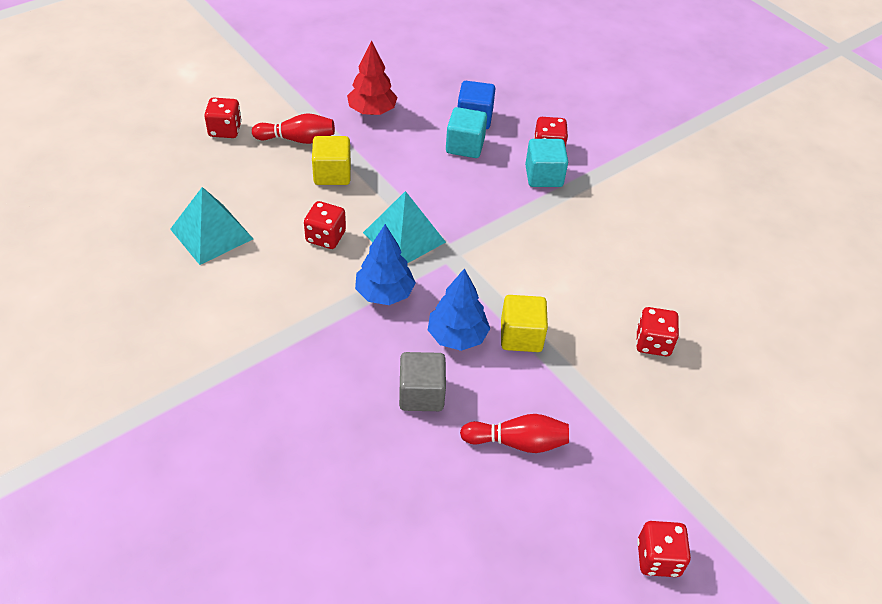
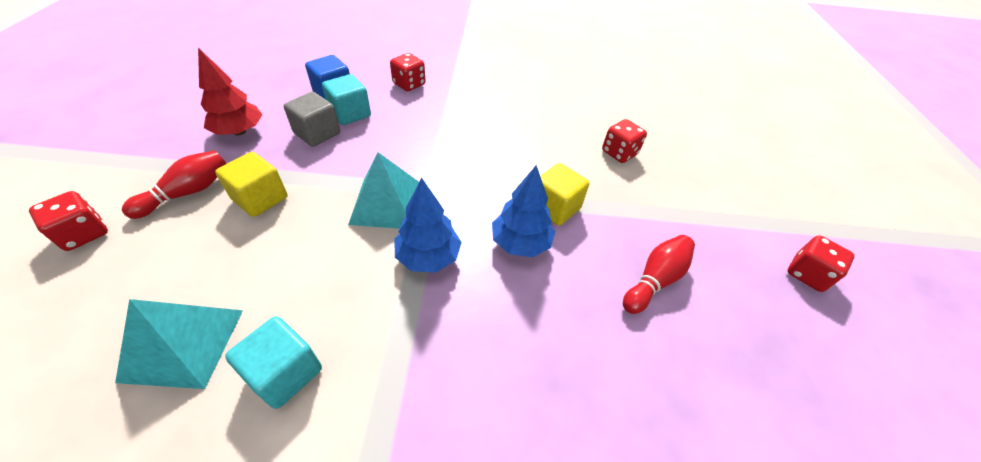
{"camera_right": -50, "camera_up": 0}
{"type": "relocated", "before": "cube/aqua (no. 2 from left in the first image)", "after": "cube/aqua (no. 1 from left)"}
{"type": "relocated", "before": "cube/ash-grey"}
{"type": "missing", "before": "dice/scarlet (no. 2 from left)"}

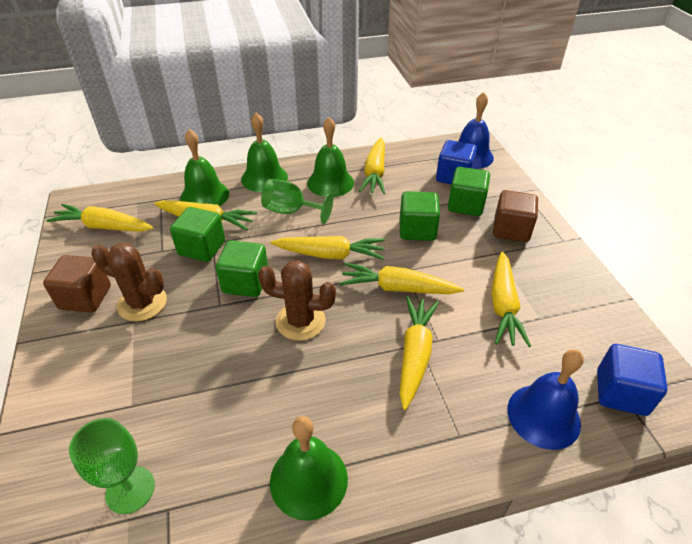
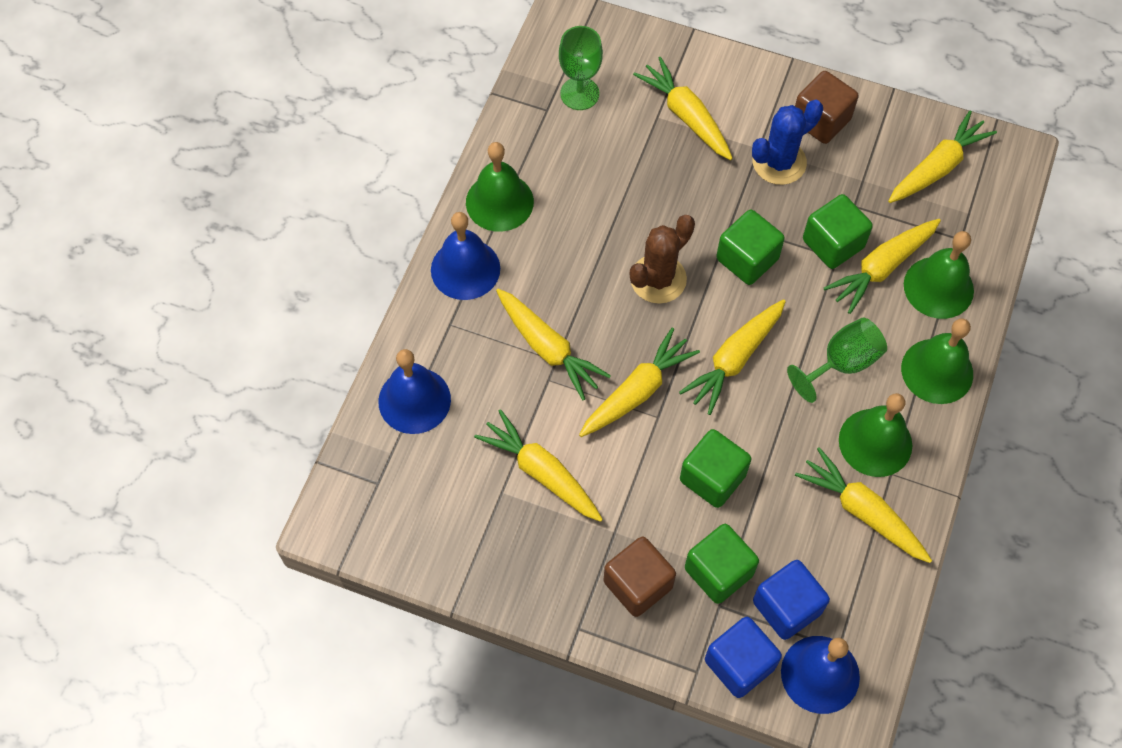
{"camera_right": 125, "camera_up": 20}
{"type": "appeared", "after": "bell/royal blue (no. 2 from left)"}
{"type": "appeared", "after": "toy carrot/golden (no. 4 from left)"}
{"type": "relocated", "before": "cube/royal blue (no. 2 from left in the first image)", "after": "cube/royal blue (no. 1 from left)"}
{"type": "colour", "before": "prickly plant/dark brown (no. 1 from left)", "after": "prickly plant/royal blue"}

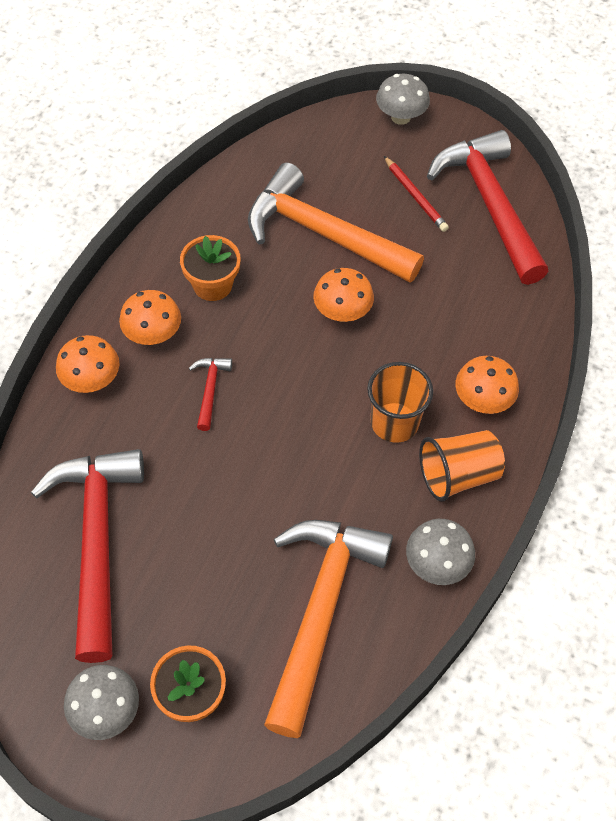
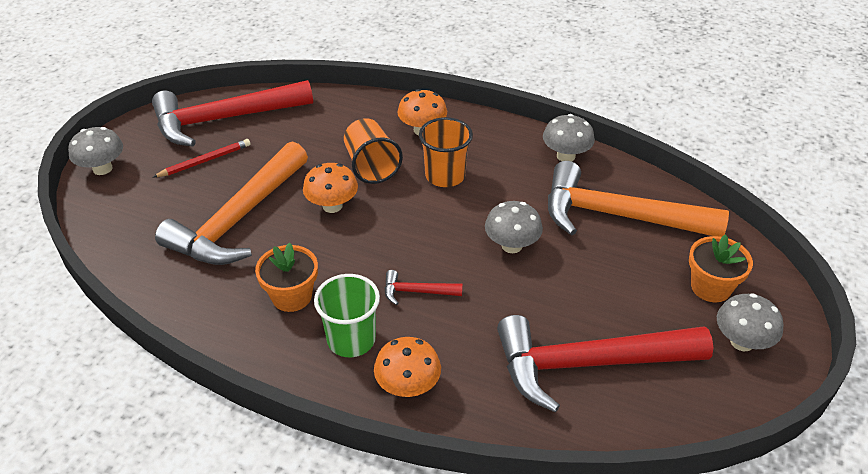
{"camera_right": -90, "camera_up": -15}
{"type": "exchanged", "before": "toadstool/orange-coloured (no. 2 from left)", "after": "cup/leaf-green"}
{"type": "relocated", "before": "cup/orange-coloured (no. 2 from left in the first image)", "after": "cup/orange-coloured (no. 1 from left)"}
{"type": "appeared", "after": "toadstool/ash-grey (no. 2 from left)"}

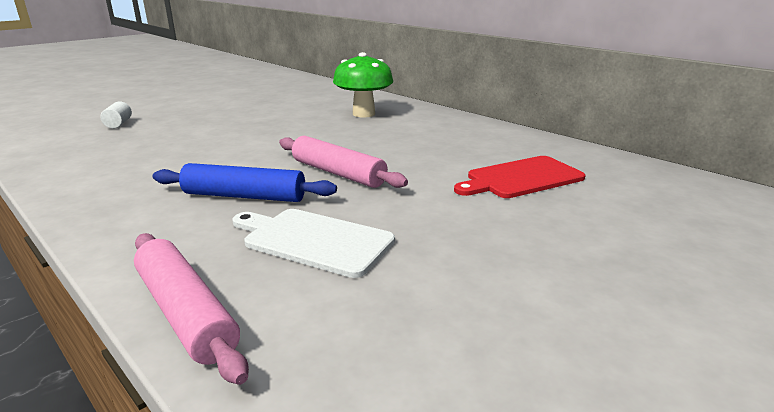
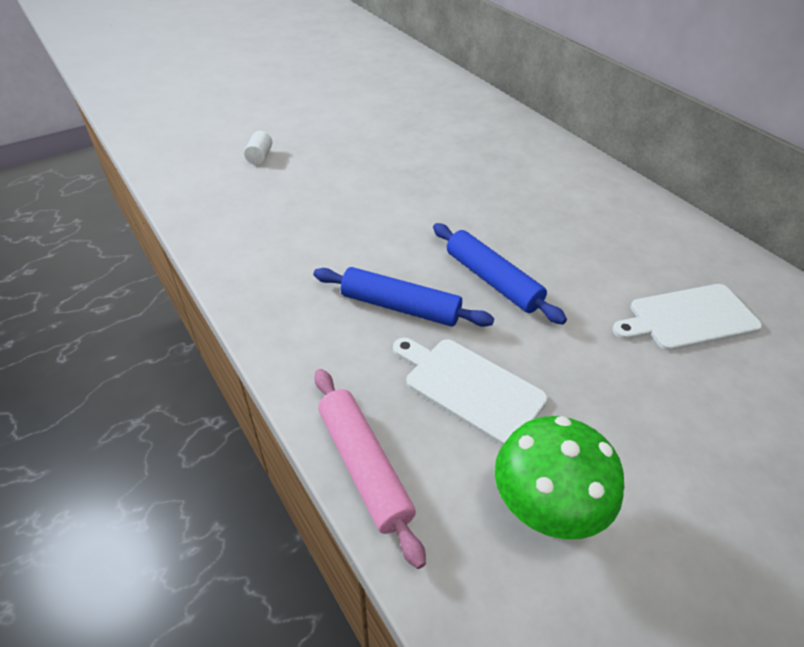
{"camera_right": 10, "camera_up": 20}
{"type": "colour", "before": "pastry roller/rose-pink (no. 2 from left)", "after": "pastry roller/royal blue (no. 2 from left)"}
{"type": "relocated", "before": "toadstool/leaf-green"}
{"type": "colour", "before": "bread board/scarlet", "after": "bread board/white (no. 2 from left)"}

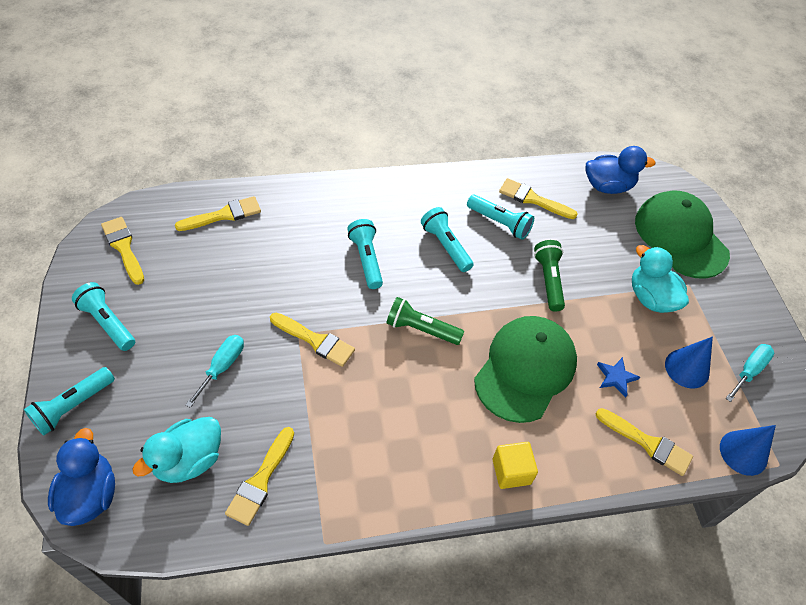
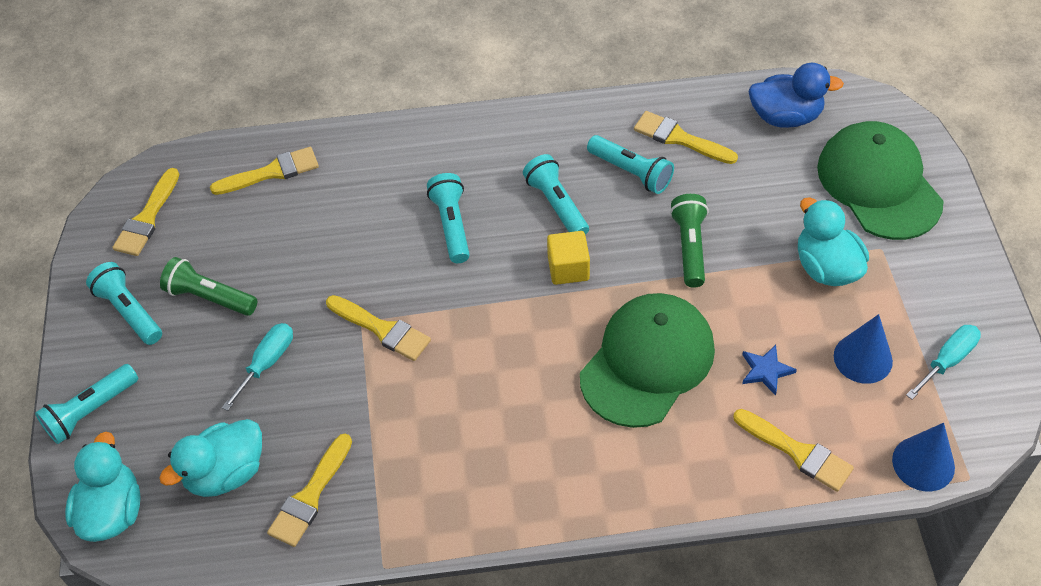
{"camera_right": 10, "camera_up": 0}
{"type": "colour", "before": "duck/royal blue (no. 1 from left)", "after": "duck/aqua (no. 1 from left)"}
{"type": "spun", "before": "brush/golden (no. 1 from left)", "turn": -135}
{"type": "relocated", "before": "flashlight/leaf-green (no. 1 from left)"}
{"type": "relocated", "before": "cube/golden"}

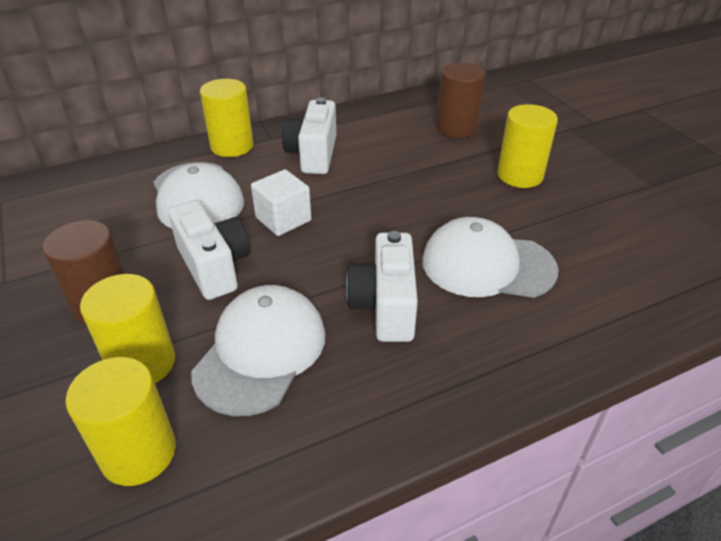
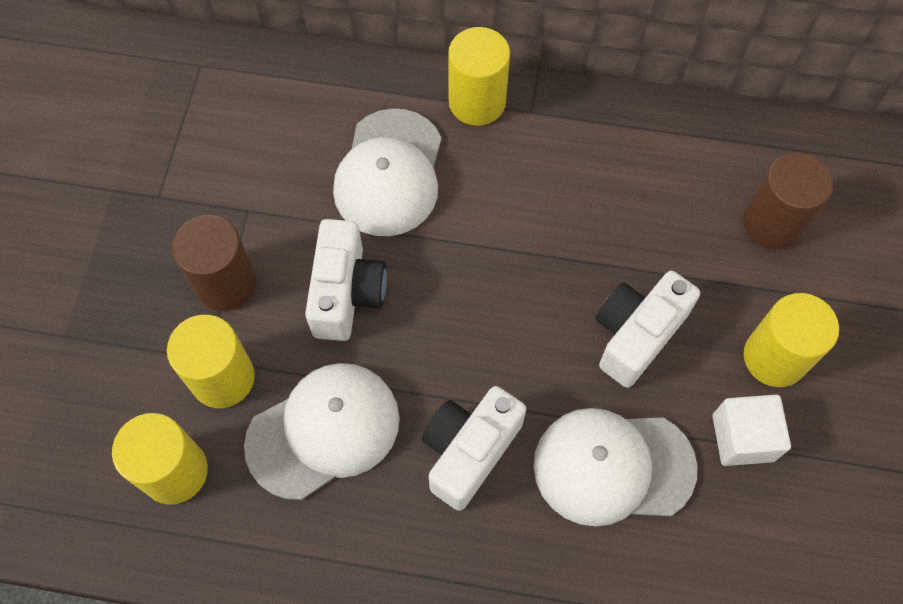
{"camera_right": 35, "camera_up": 25}
{"type": "spun", "before": "cap/white (no. 3 from left)", "turn": -45}
{"type": "relocated", "before": "compact camera/white (no. 2 from left in the first image)", "after": "compact camera/white (no. 3 from left)"}
{"type": "relocated", "before": "cube/white"}

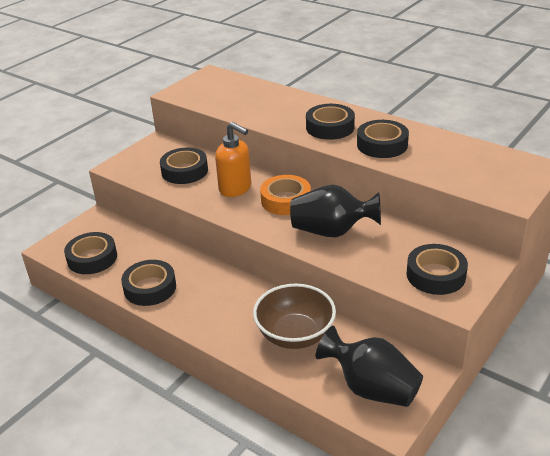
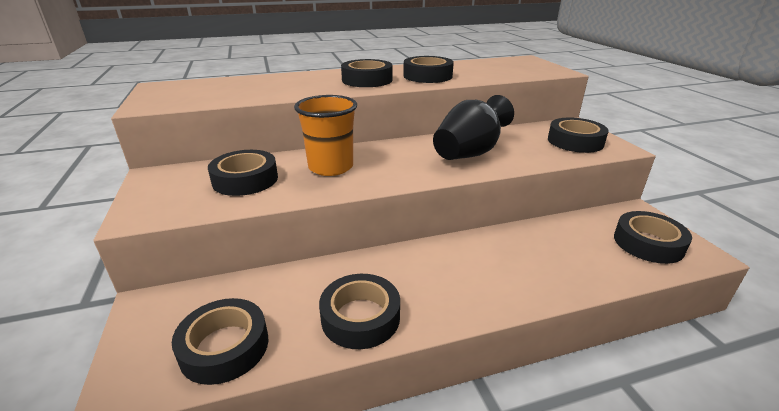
{"camera_right": -55, "camera_up": -5}
{"type": "exchanged", "before": "soap dispenser/orange-coloured", "after": "cup/orange-coloured"}
{"type": "exchanged", "before": "flower vase/black (no. 2 from left)", "after": "sticky tape/black (no. 7 from left)"}
{"type": "missing", "before": "serving bowl/dark brown"}
{"type": "missing", "before": "sticky tape/orange-coloured"}

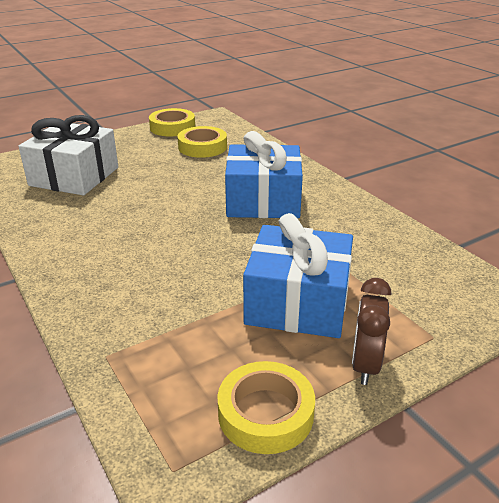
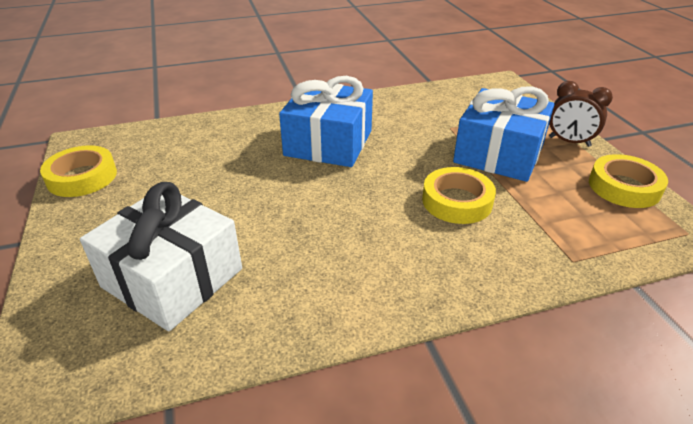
{"camera_right": -75, "camera_up": 5}
{"type": "relocated", "before": "sticky tape/golden (no. 2 from left)"}

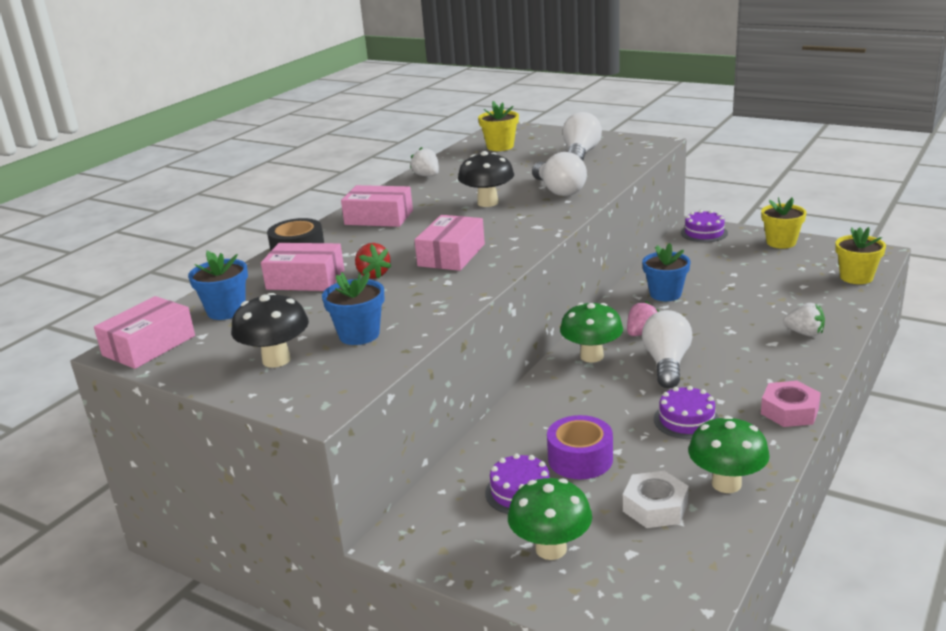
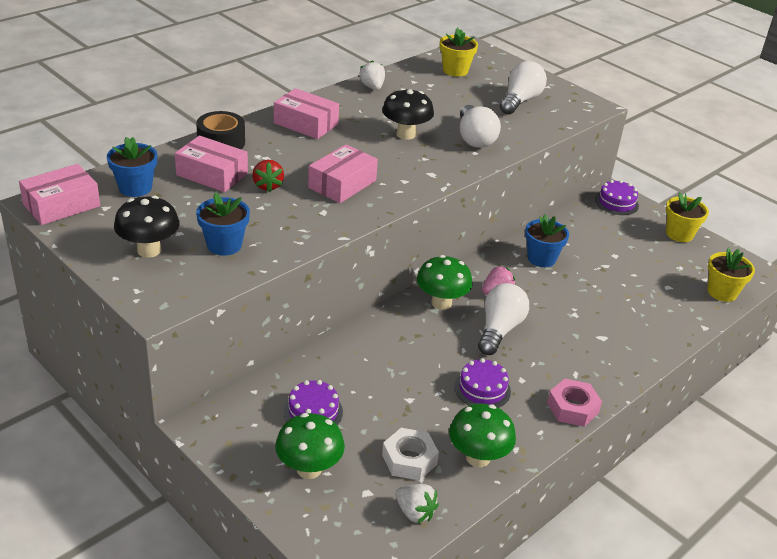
{"camera_right": 10, "camera_up": 10}
{"type": "relocated", "before": "berry/white (no. 2 from left)"}
{"type": "missing", "before": "sticky tape/royal purple"}

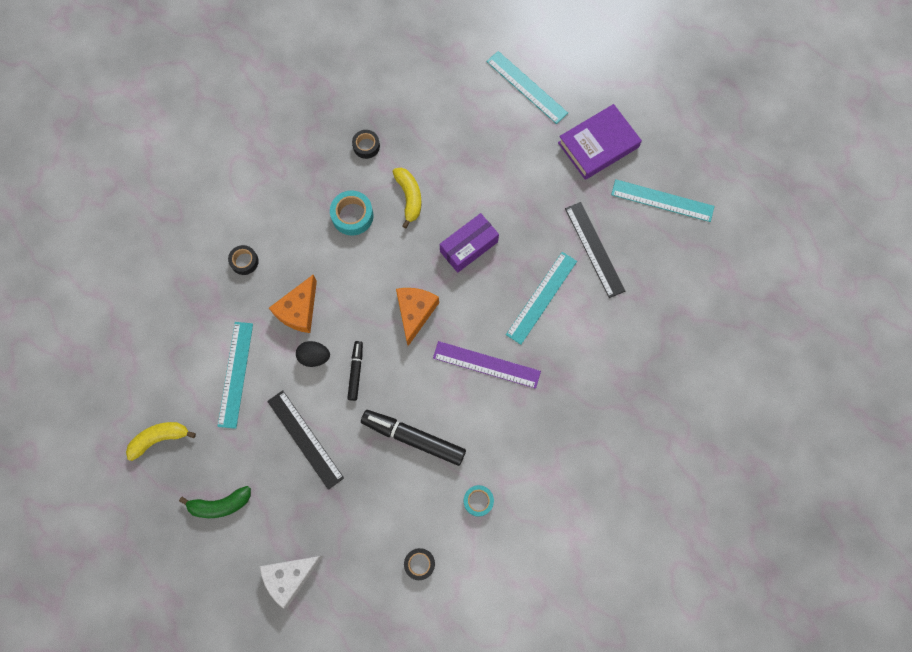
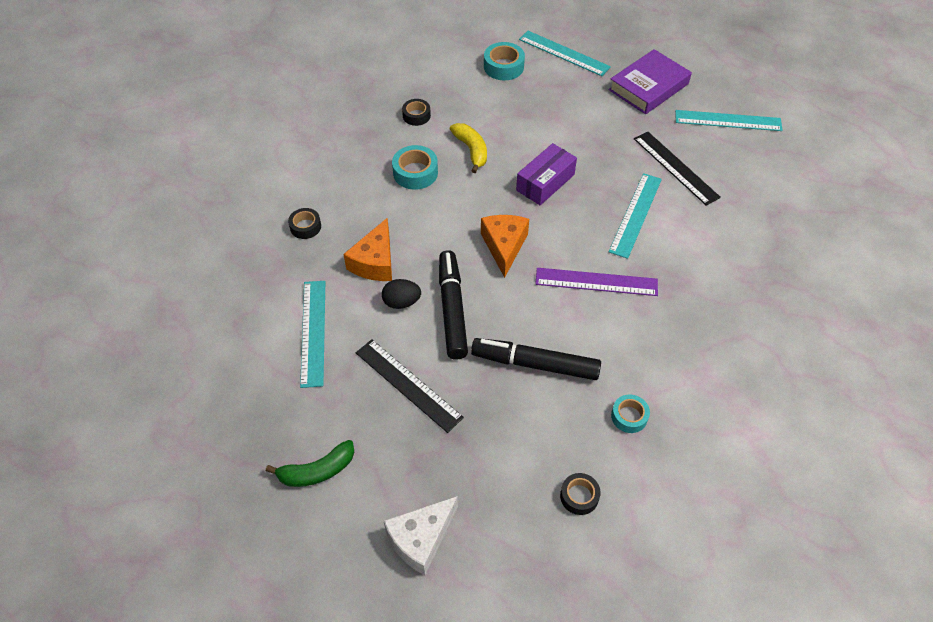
{"camera_right": -10, "camera_up": -20}
{"type": "size", "before": "felt pen/black (no. 1 from left)", "scale": 1.78}
{"type": "appeared", "after": "sticky tape/aqua (no. 2 from left)"}
{"type": "missing", "before": "toy banana/golden (no. 1 from left)"}

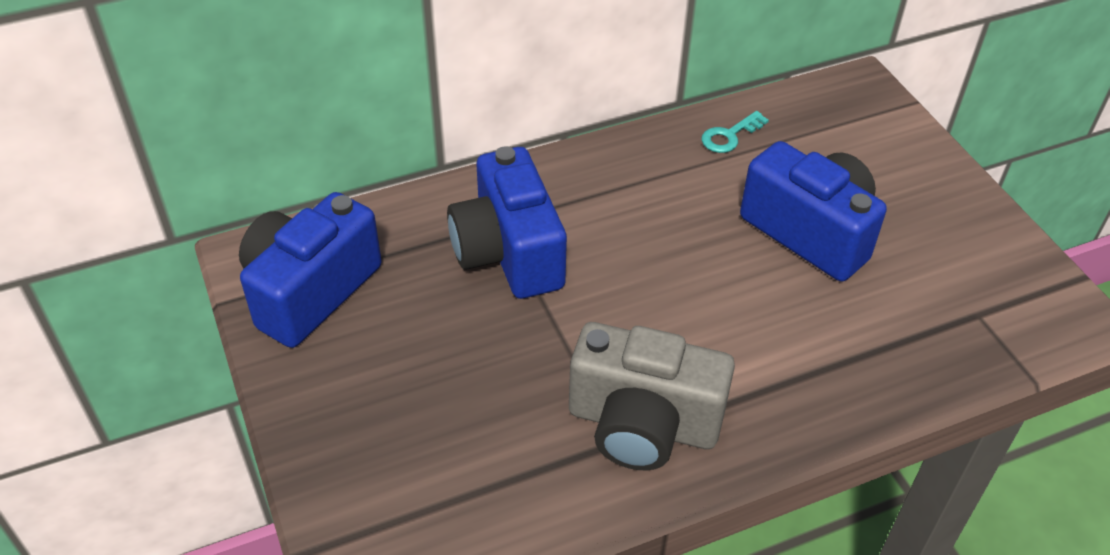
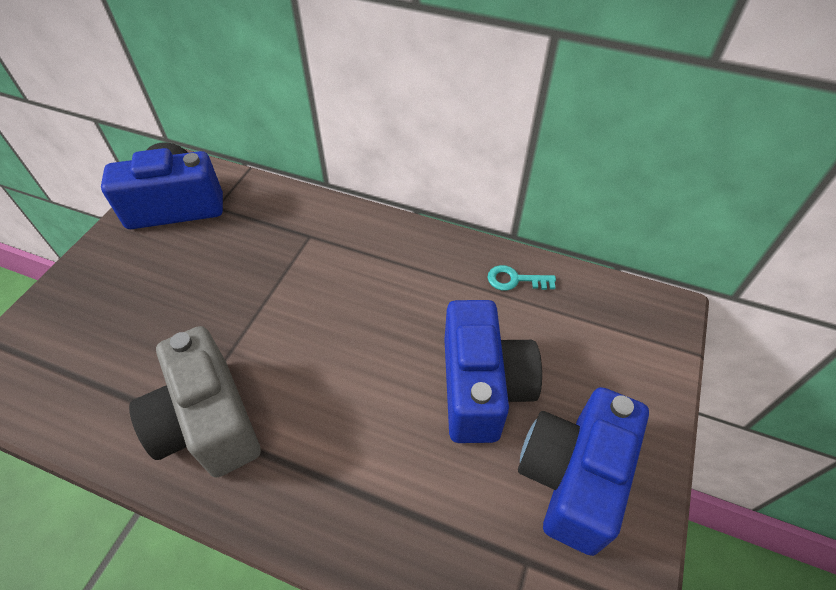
{"camera_right": 45, "camera_up": 5}
{"type": "relocated", "before": "compact camera/royal blue (no. 2 from left in the first image)", "after": "compact camera/royal blue (no. 3 from left)"}

